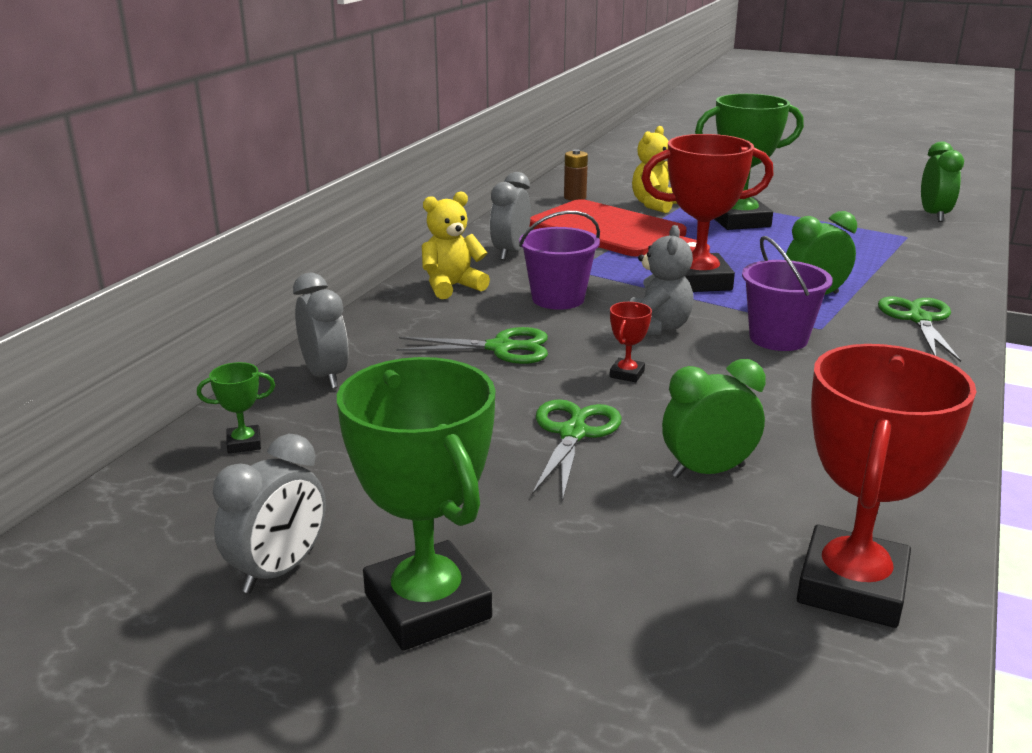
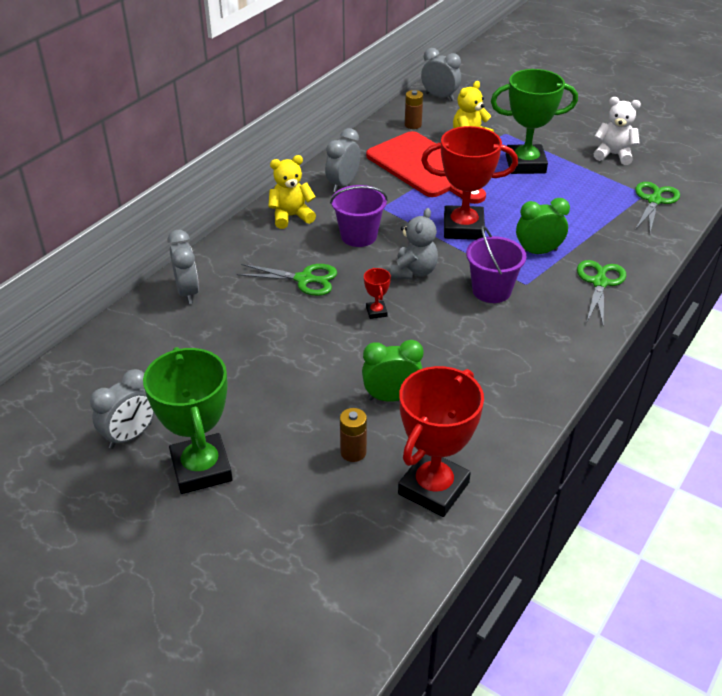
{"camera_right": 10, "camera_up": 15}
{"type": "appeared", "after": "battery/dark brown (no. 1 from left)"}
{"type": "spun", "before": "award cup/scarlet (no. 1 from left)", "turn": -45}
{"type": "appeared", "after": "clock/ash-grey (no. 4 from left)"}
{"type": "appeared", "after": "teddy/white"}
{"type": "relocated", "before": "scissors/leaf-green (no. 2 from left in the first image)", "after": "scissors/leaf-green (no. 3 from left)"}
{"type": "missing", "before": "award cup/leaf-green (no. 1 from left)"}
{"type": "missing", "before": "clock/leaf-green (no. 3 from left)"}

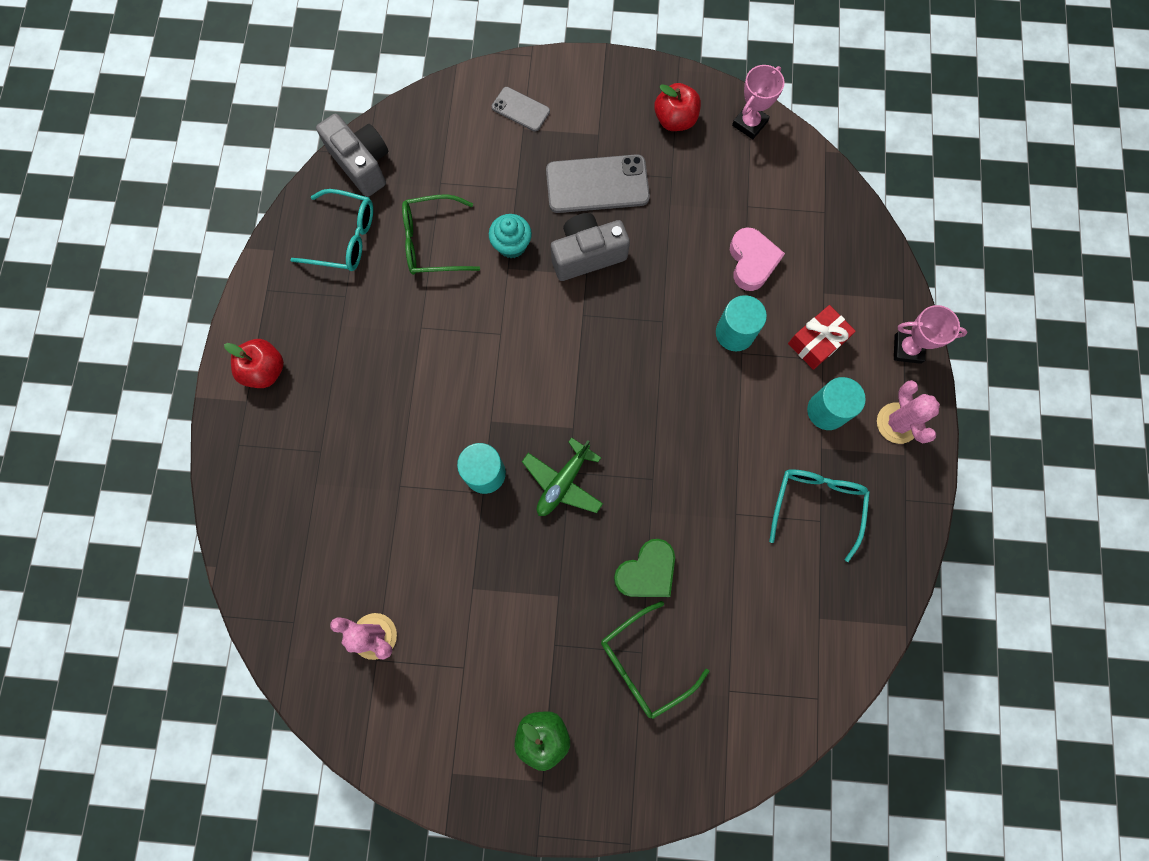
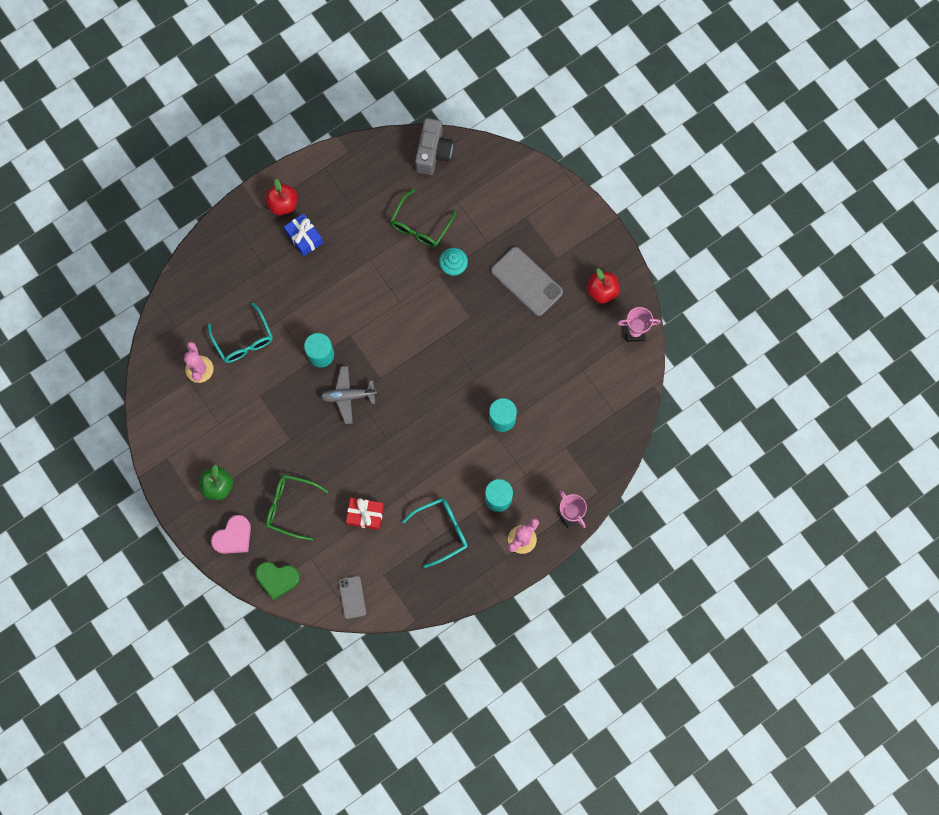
{"camera_right": 50, "camera_up": 0}
{"type": "relocated", "before": "glasses/aqua (no. 1 from left)"}
{"type": "relocated", "before": "heart shape/rose-pink"}
{"type": "relocated", "before": "heart shape/leaf-green"}
{"type": "appeared", "after": "wrapped gift/royal blue"}
{"type": "colour", "before": "toy plane/leaf-green", "after": "toy plane/ash-grey"}
{"type": "relocated", "before": "smartphone/ash-grey (no. 1 from left)"}
{"type": "relocated", "before": "wrapped gift/scarlet"}
{"type": "spun", "before": "glasses/leaf-green (no. 1 from left in the first image)", "turn": -105}
{"type": "missing", "before": "compact camera/ash-grey (no. 2 from left)"}

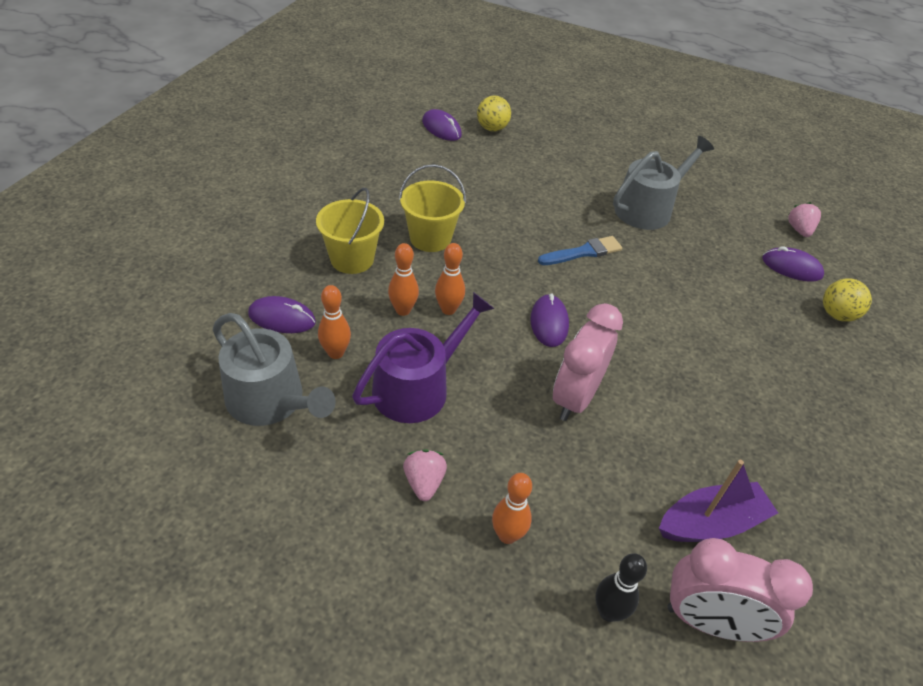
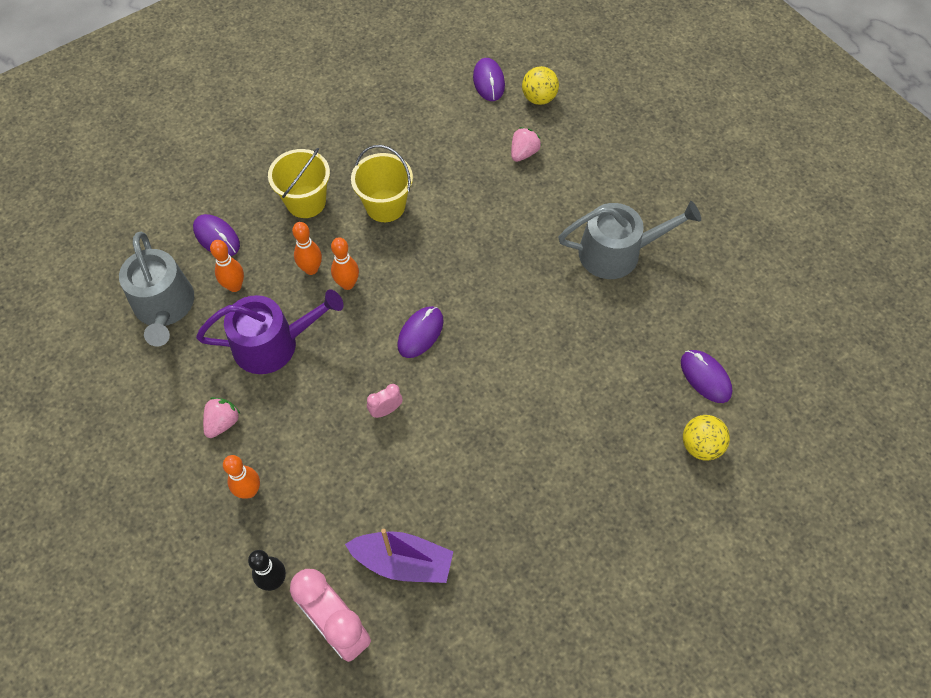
{"camera_right": 35, "camera_up": 15}
{"type": "size", "before": "clock/rose-pink (no. 1 from left in the first image)", "scale": 0.45}
{"type": "relocated", "before": "berry/rose-pink (no. 2 from left)"}
{"type": "missing", "before": "brush/royal blue"}

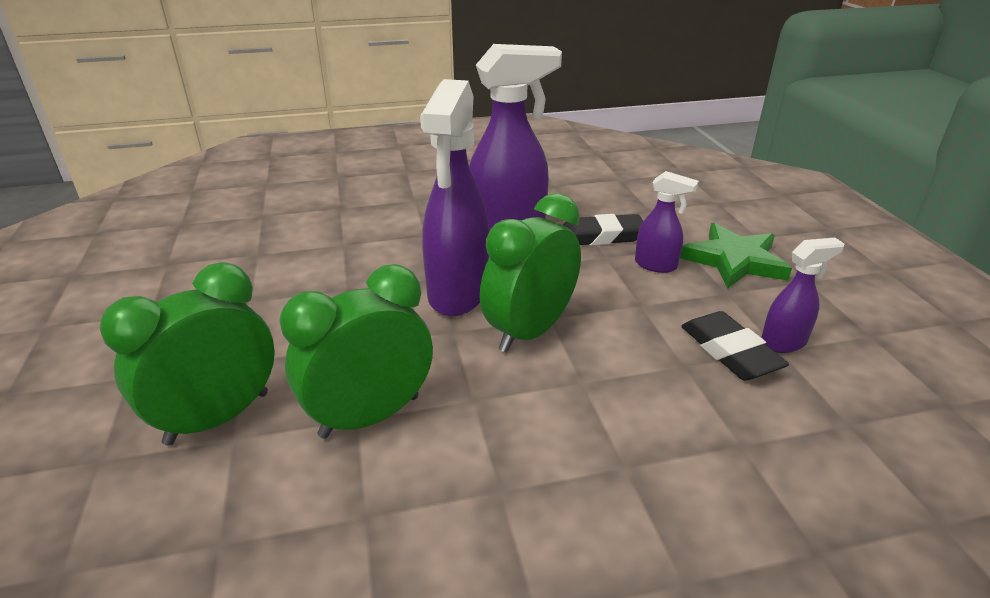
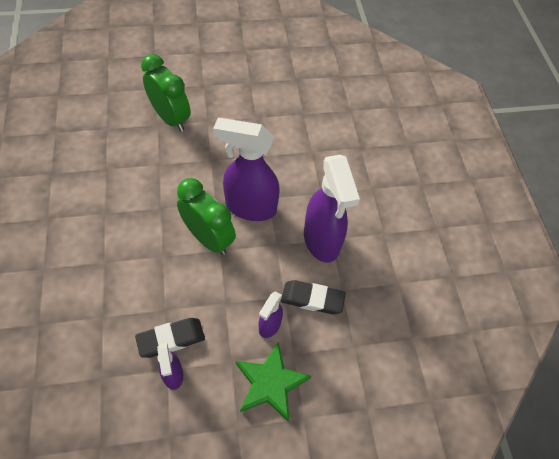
{"camera_right": 90, "camera_up": 25}
{"type": "spun", "before": "gum eraser/black (no. 1 from left in the first image)", "turn": -75}
{"type": "missing", "before": "clock/leaf-green (no. 2 from left)"}

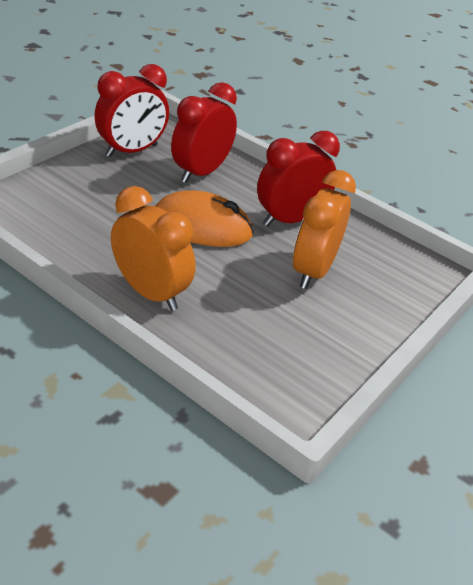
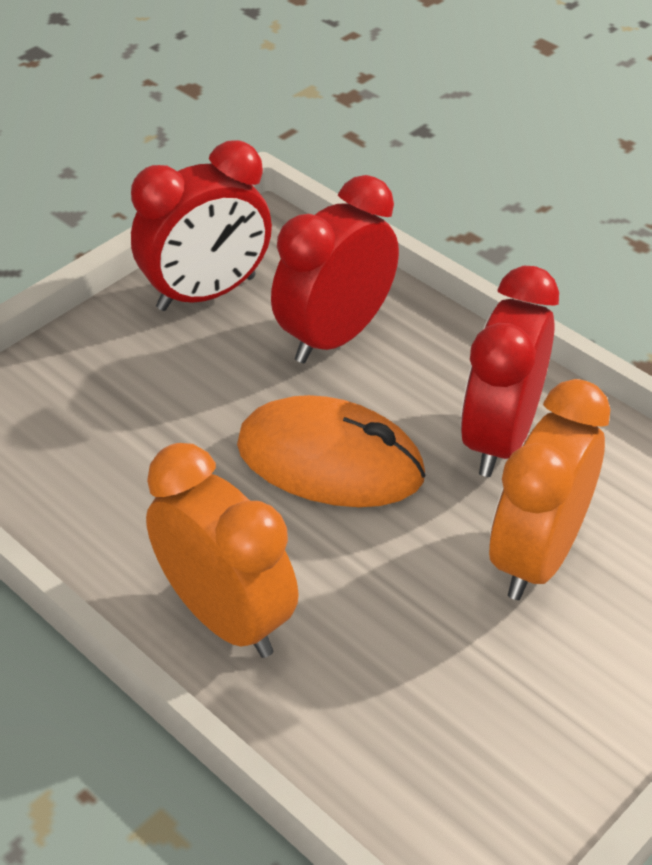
{"camera_right": 10, "camera_up": 5}
{"type": "spun", "before": "clock/scarlet (no. 3 from left)", "turn": -45}

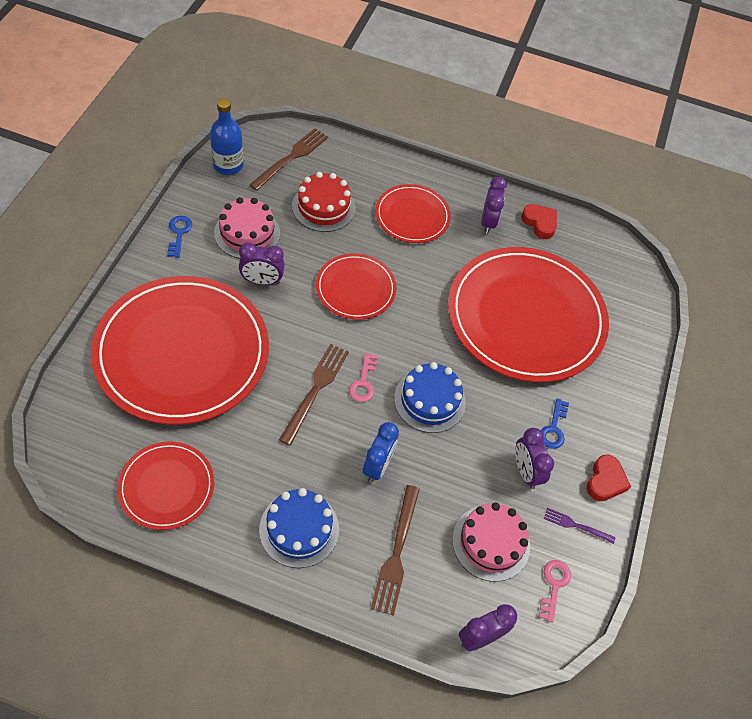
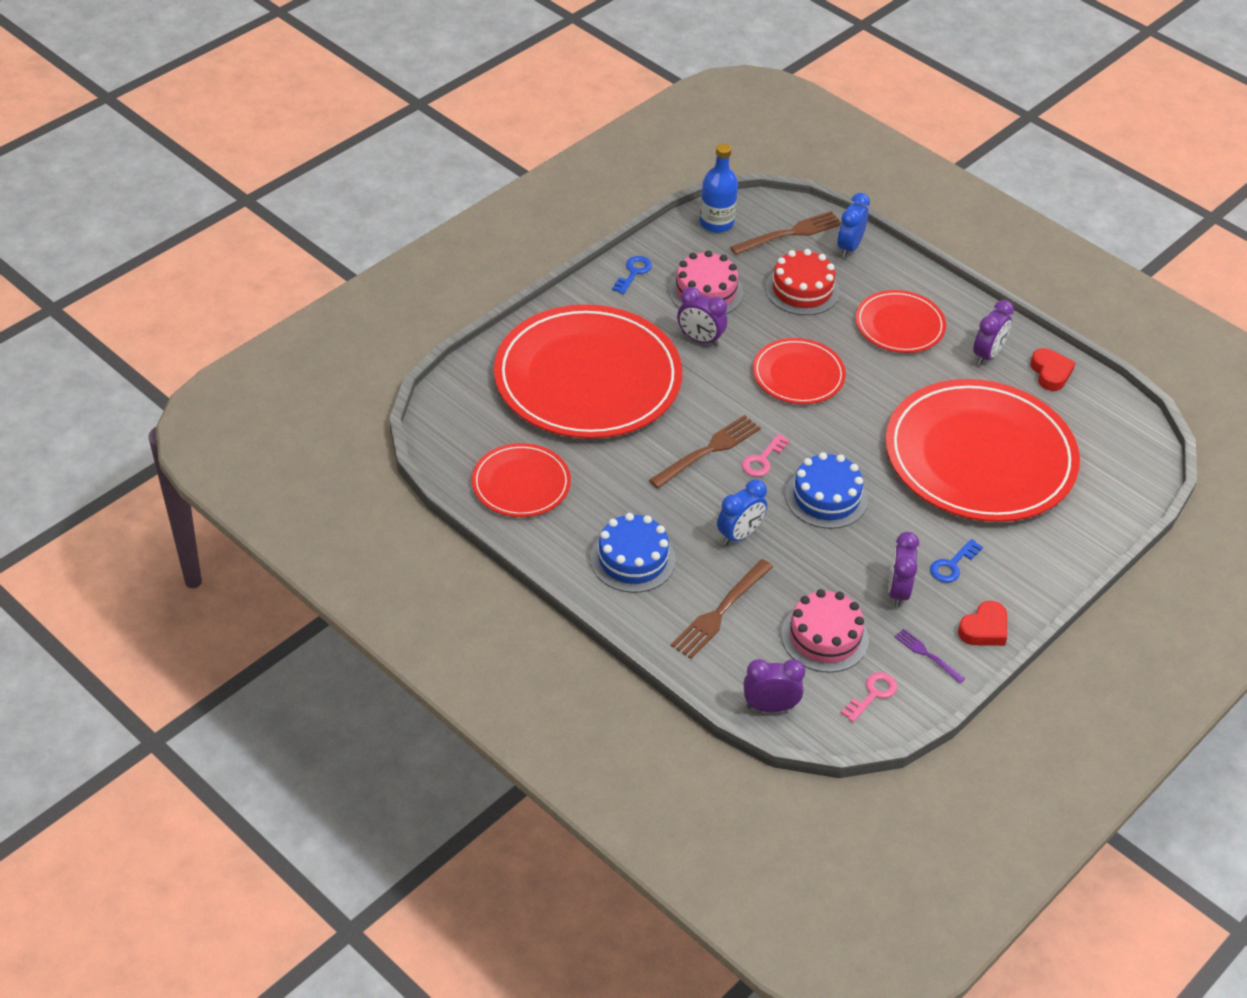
{"camera_right": 30, "camera_up": -10}
{"type": "appeared", "after": "clock/royal blue (no. 2 from left)"}

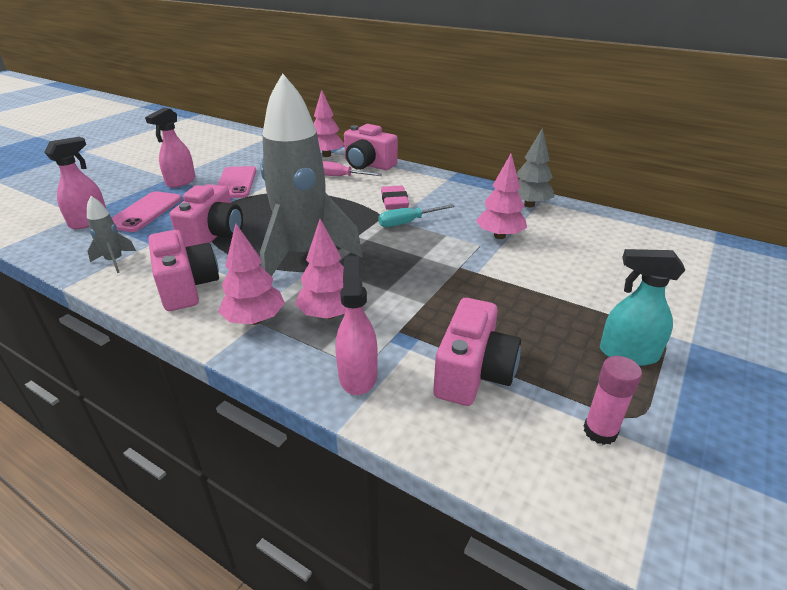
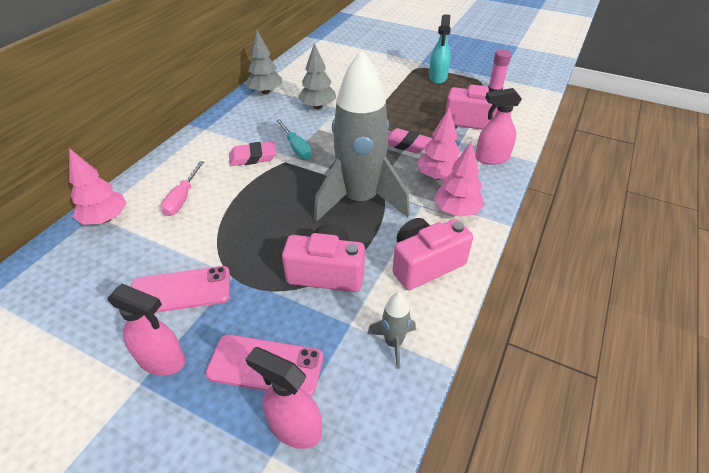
{"camera_right": -95, "camera_up": 10}
{"type": "colour", "before": "toy tree/rose-pink (no. 4 from left)", "after": "toy tree/ash-grey (no. 2 from left)"}
{"type": "appeared", "after": "gum eraser/rose-pink (no. 2 from left)"}
{"type": "missing", "before": "compact camera/rose-pink (no. 3 from left)"}

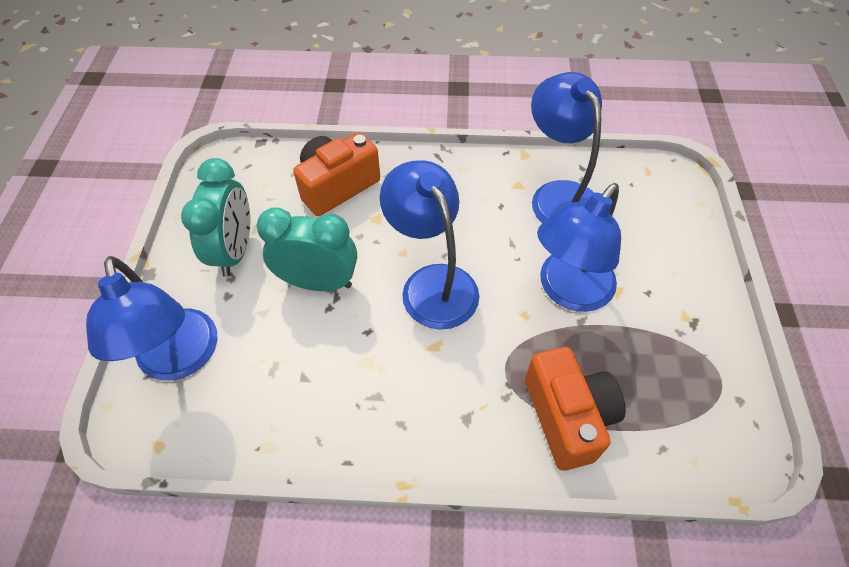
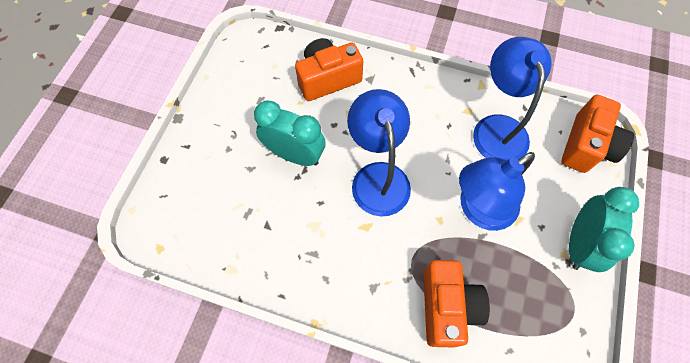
{"camera_right": 15, "camera_up": 10}
{"type": "appeared", "after": "compact camera/orange-coloured (no. 3 from left)"}
{"type": "relocated", "before": "clock/aqua (no. 1 from left in the first image)", "after": "clock/aqua (no. 2 from left)"}
{"type": "missing", "before": "reading lamp/royal blue (no. 1 from left)"}

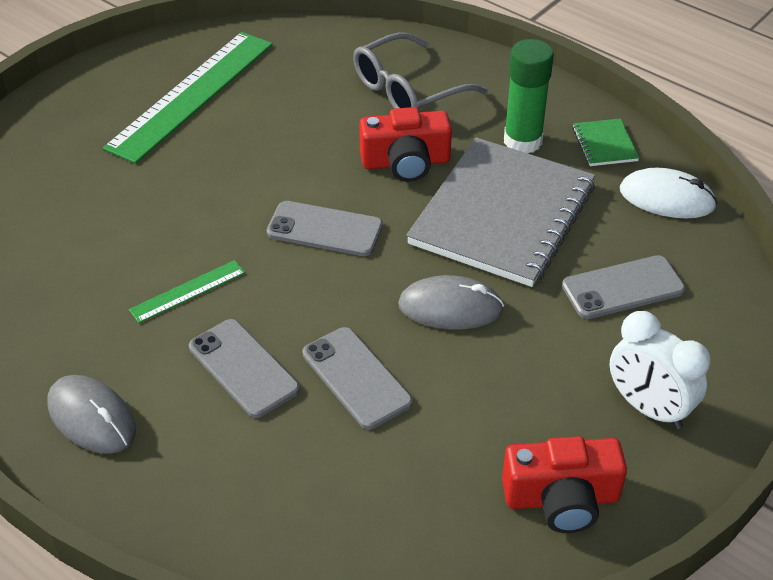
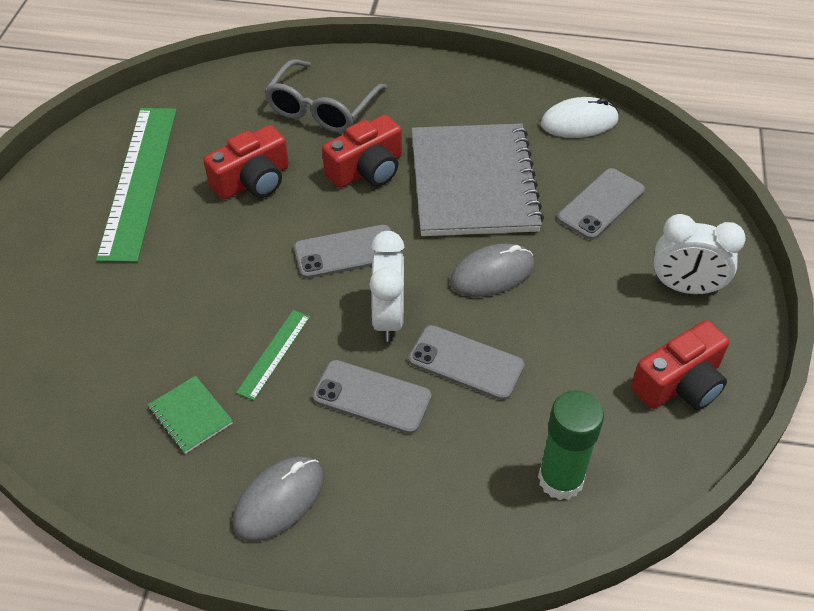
{"camera_right": -30, "camera_up": 5}
{"type": "relocated", "before": "notepad/leaf-green"}
{"type": "appeared", "after": "compact camera/scarlet (no. 1 from left)"}
{"type": "spun", "before": "computer mouse/ash-grey (no. 1 from left)", "turn": -60}
{"type": "appeared", "after": "clock/white (no. 1 from left)"}
{"type": "relocated", "before": "glue/leaf-green"}

